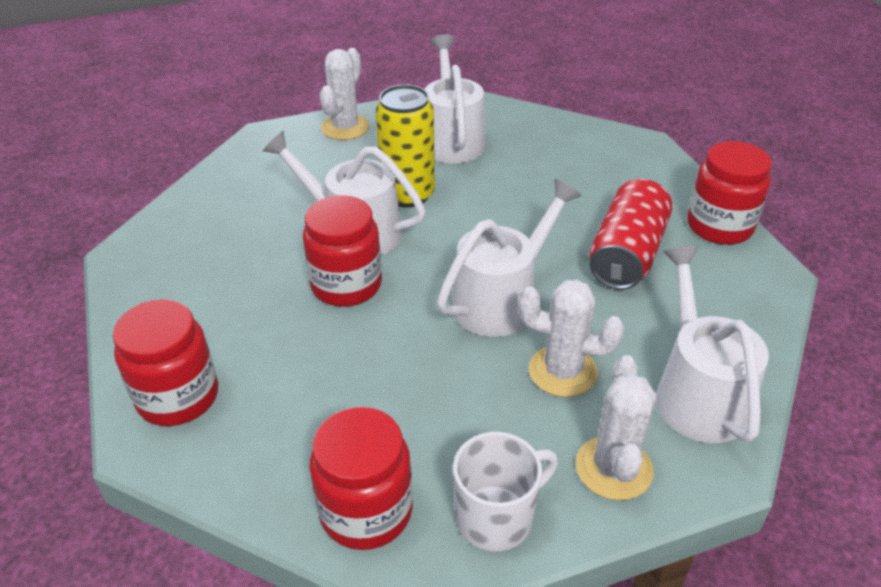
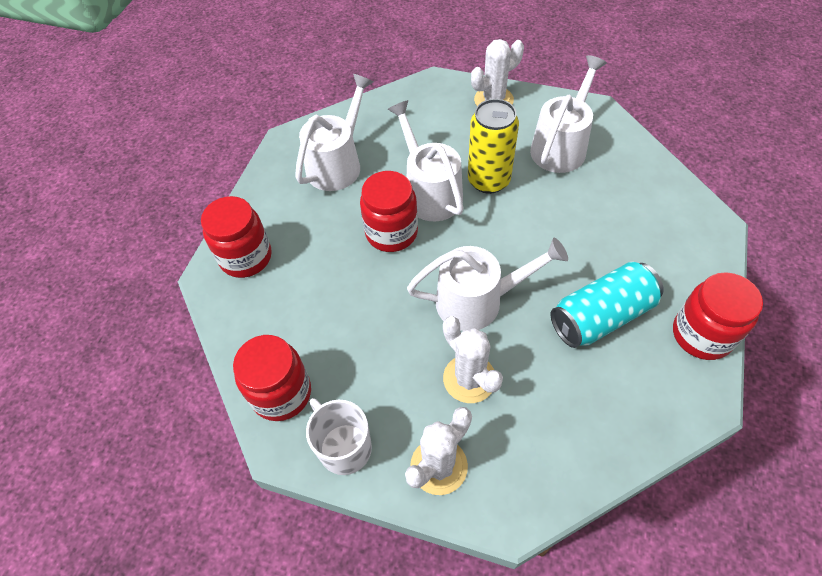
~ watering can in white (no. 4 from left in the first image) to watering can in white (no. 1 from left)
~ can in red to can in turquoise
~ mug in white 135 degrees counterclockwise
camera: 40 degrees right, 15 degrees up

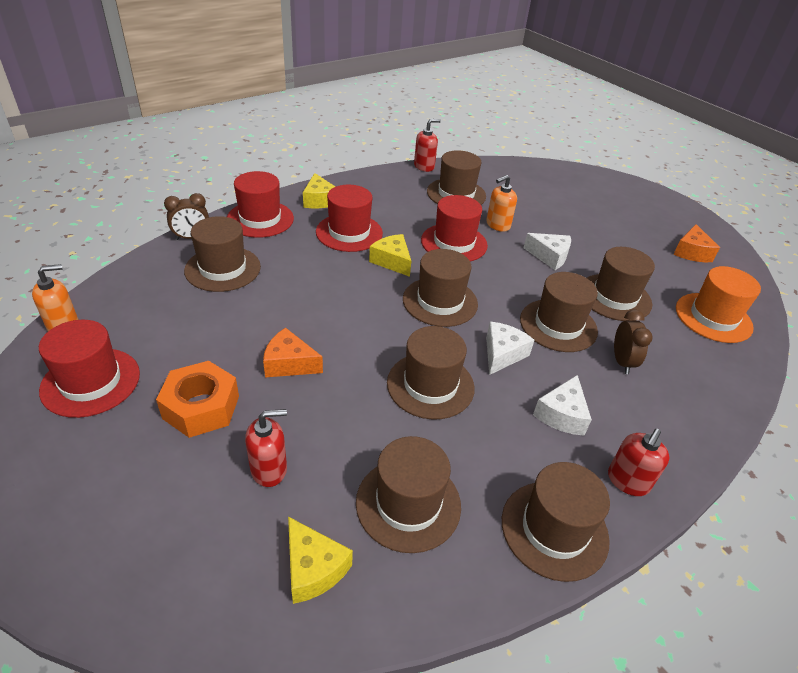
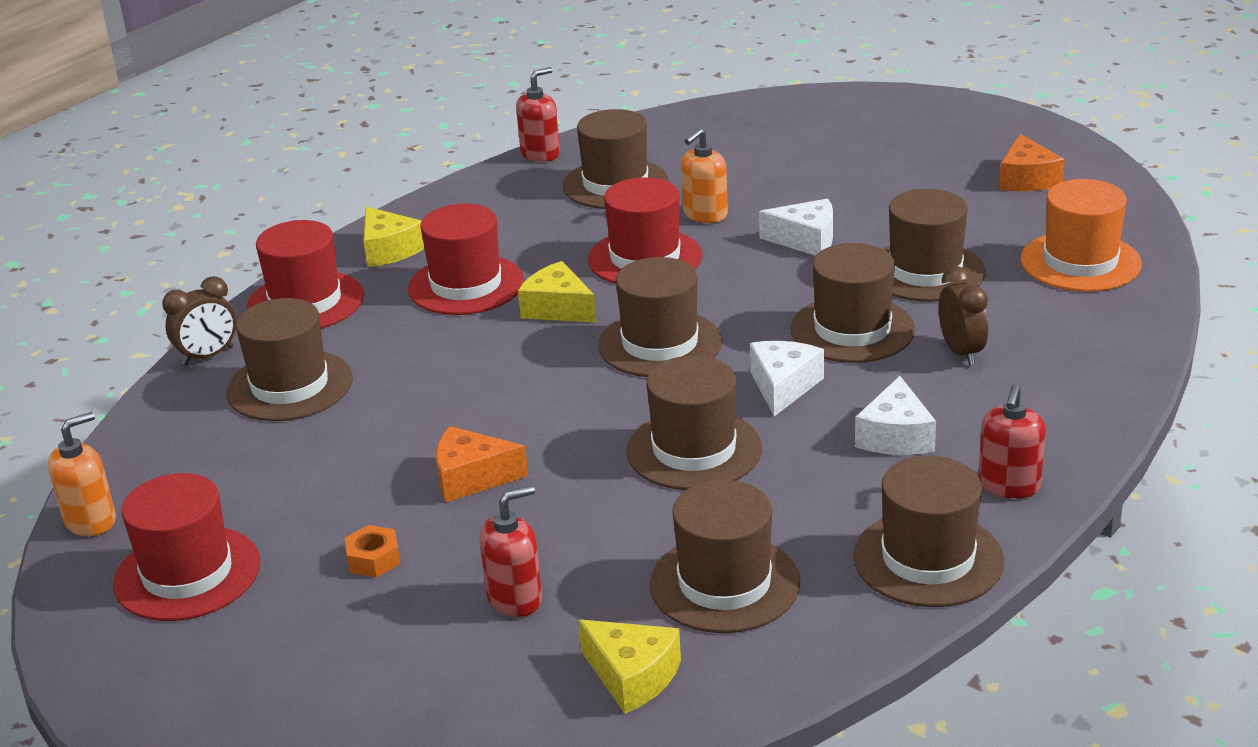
~ nut in orange x0.50
camera: 10 degrees left, 10 degrees down

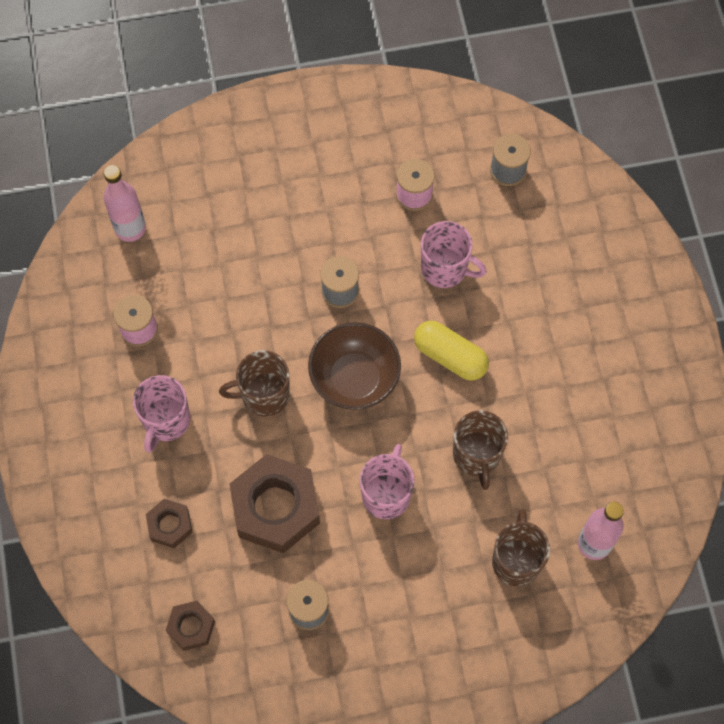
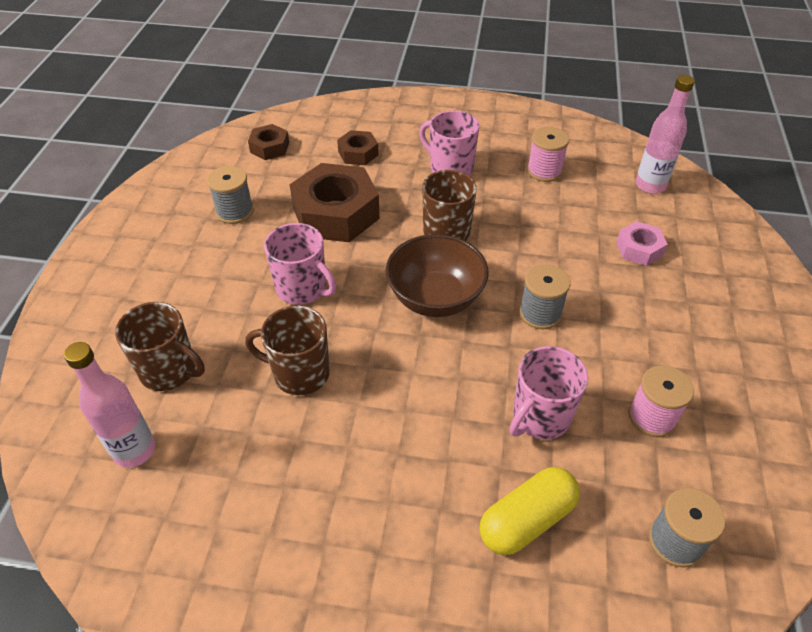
+ nut in pink
~ capsule in yellow
camera: 110 degrees right, 20 degrees down

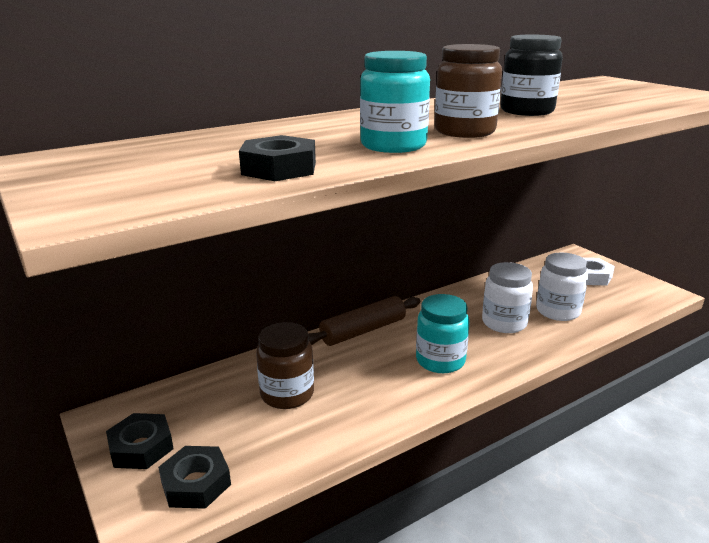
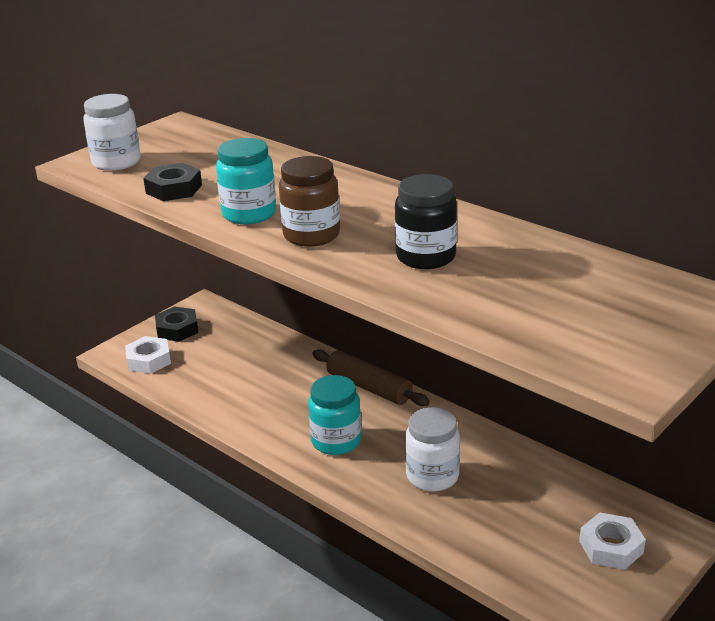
- jar in brown (no. 1 from left)
~ jar in white (no. 2 from left in the first image) to jar in white (no. 1 from left)
~ nut in black (no. 2 from left) to nut in white (no. 1 from left)
camera: 75 degrees right, 5 degrees up

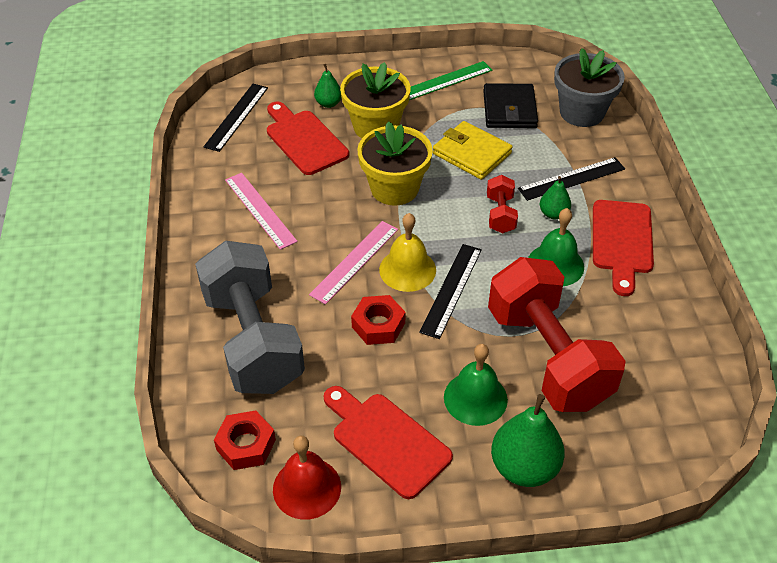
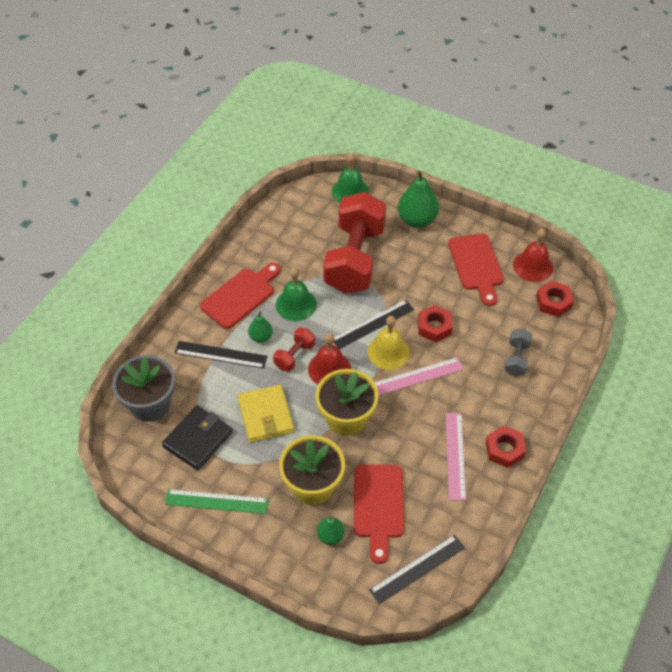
+ bell in red (no. 1 from left)
+ nut in red (no. 2 from left)
~ bell in green (no. 1 from left in the first image) to bell in green (no. 2 from left)
~ dumbbell in grey x0.43
camera: 145 degrees left, 5 degrees up

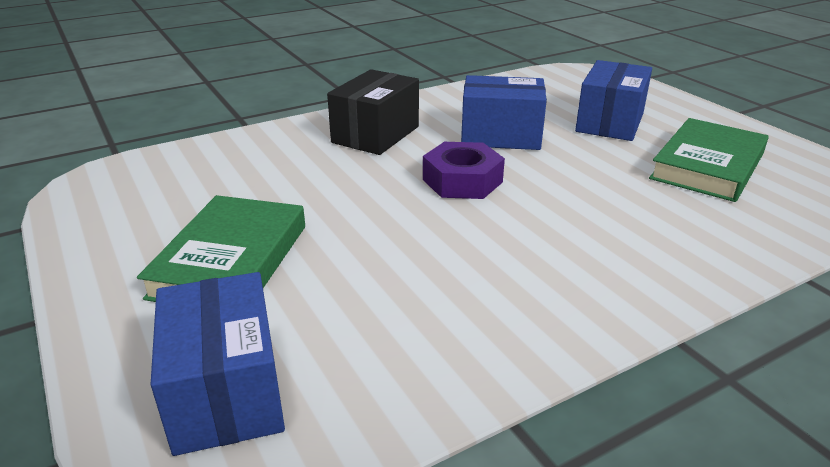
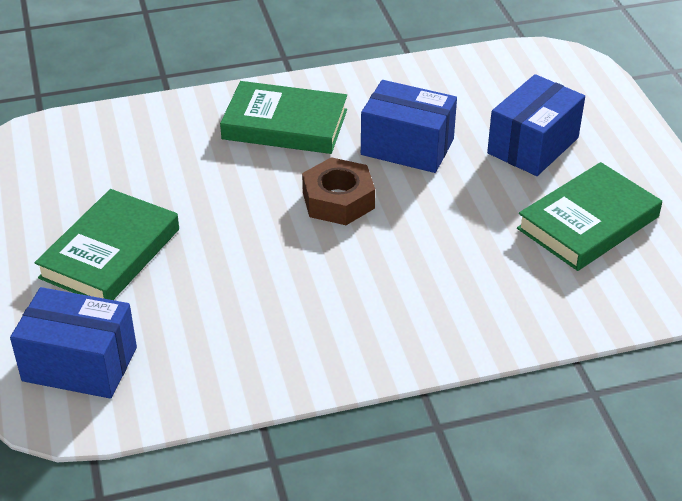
~ box in black to book in green (no. 2 from left)
~ nut in purple to nut in brown
~ box in blue (no. 1 from left) 75 degrees counterclockwise
camera: 15 degrees right, 10 degrees up

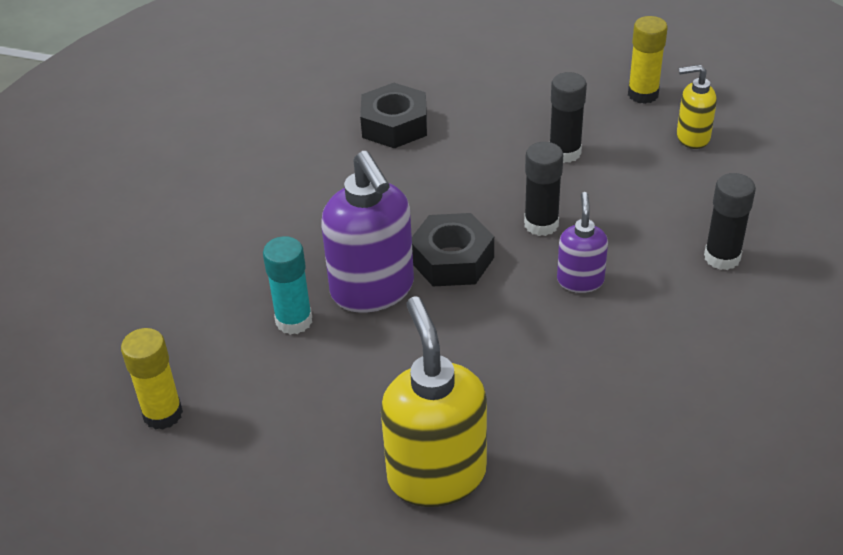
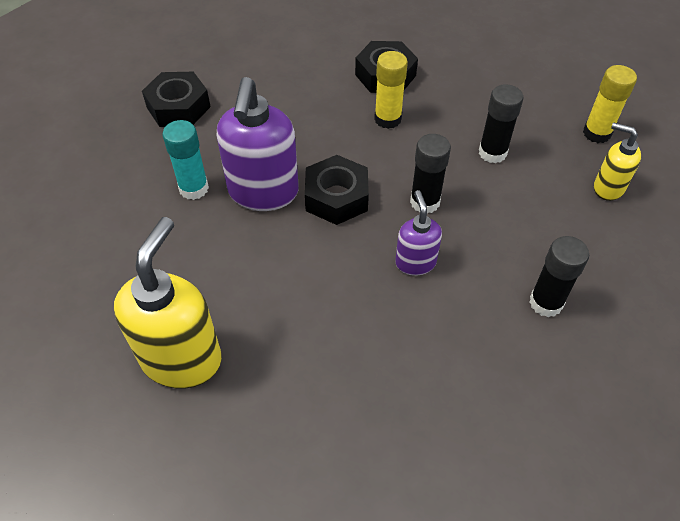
+ nut in black (no. 1 from left)
~ glue stick in yellow (no. 1 from left)
~ soap dispenser in purple (no. 2 from left) 45 degrees counterclockwise
camera: 30 degrees right, 10 degrees up

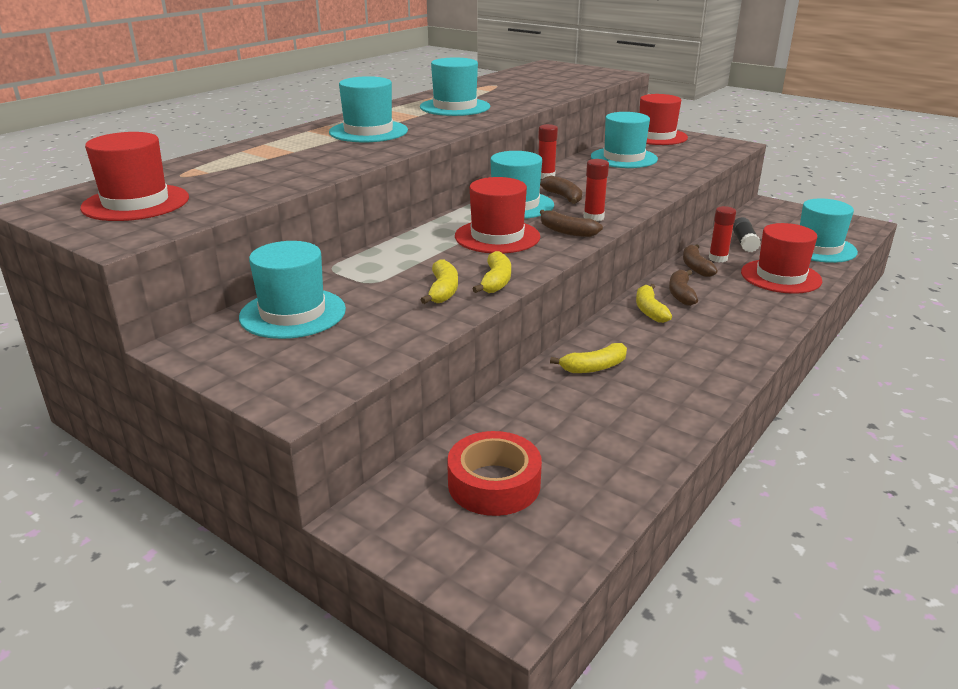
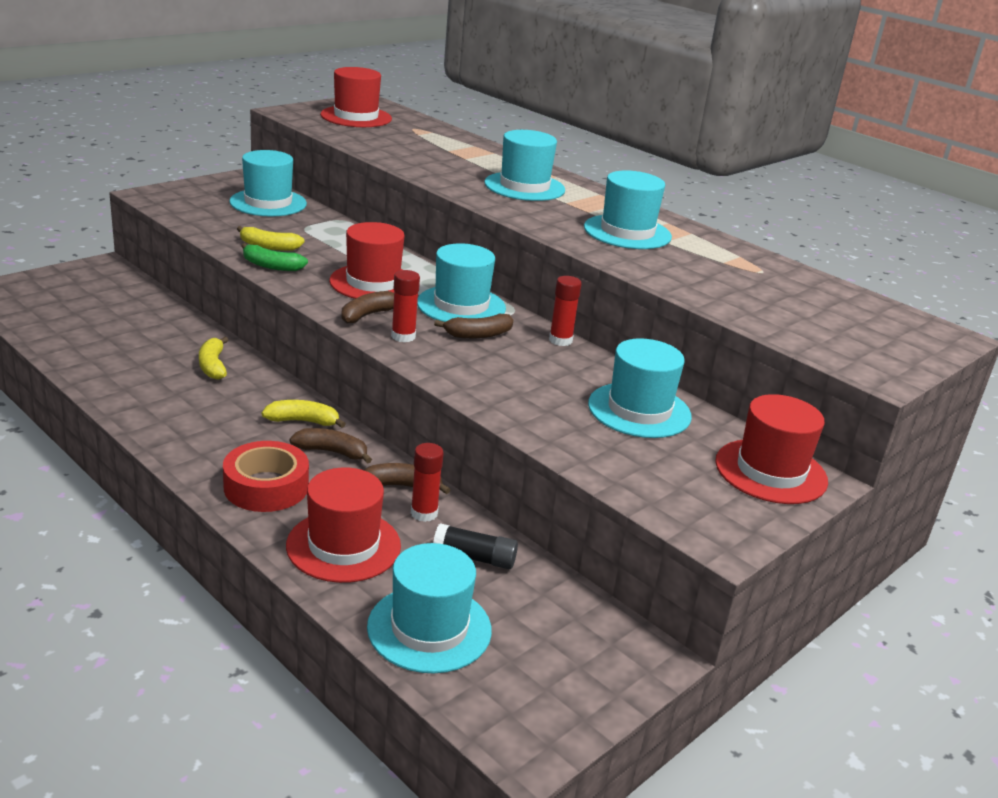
~ tape in red
~ banana in yellow (no. 2 from left) to banana in green
camera: 95 degrees right, 0 degrees up

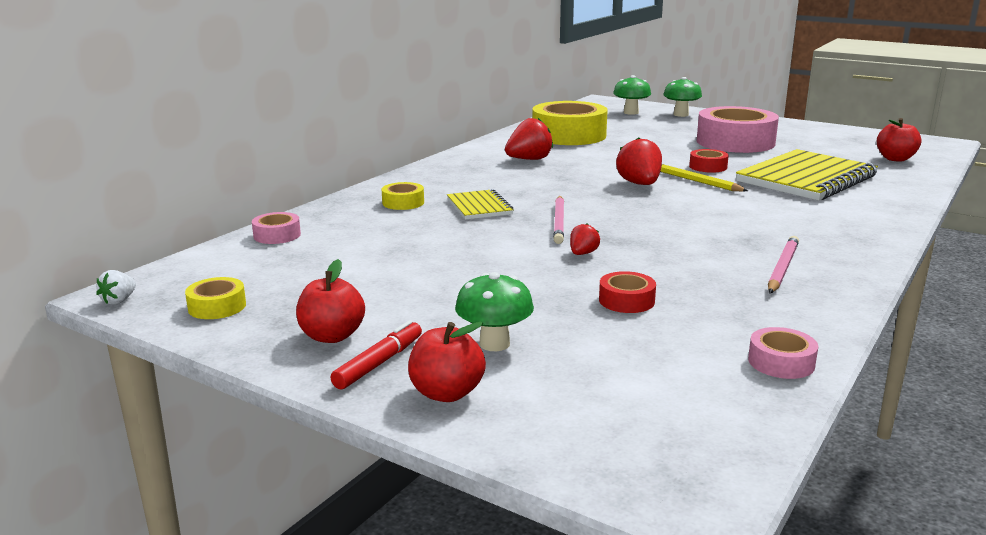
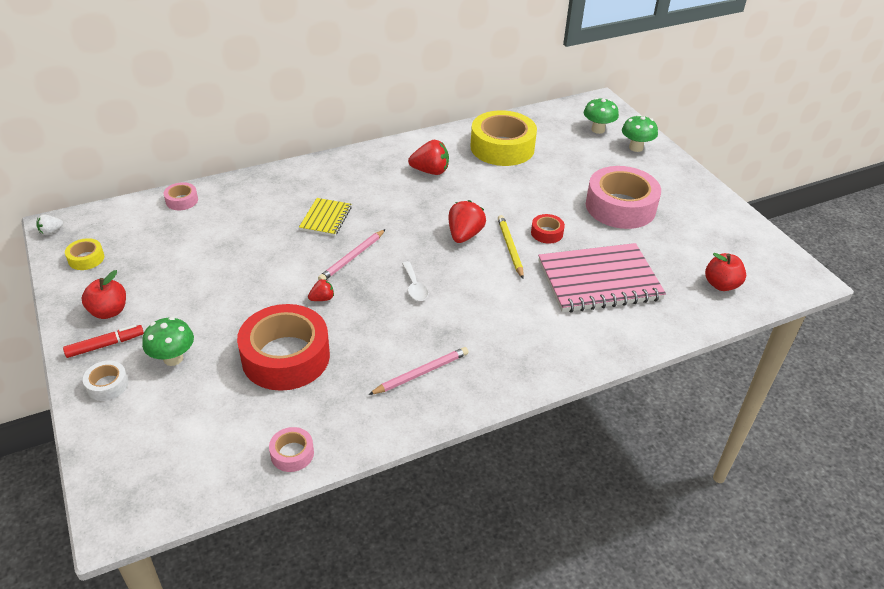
- tape in yellow (no. 2 from left)
+ spoon in white
~ apple in red (no. 2 from left) to tape in white
~ notebook in yellow (no. 2 from left) to notebook in pink
~ tape in red (no. 1 from left) x2.27
camera: 30 degrees right, 20 degrees up

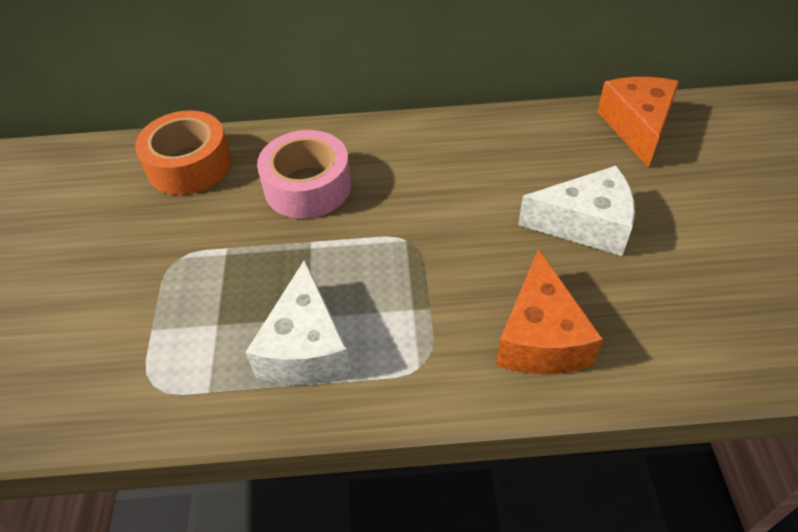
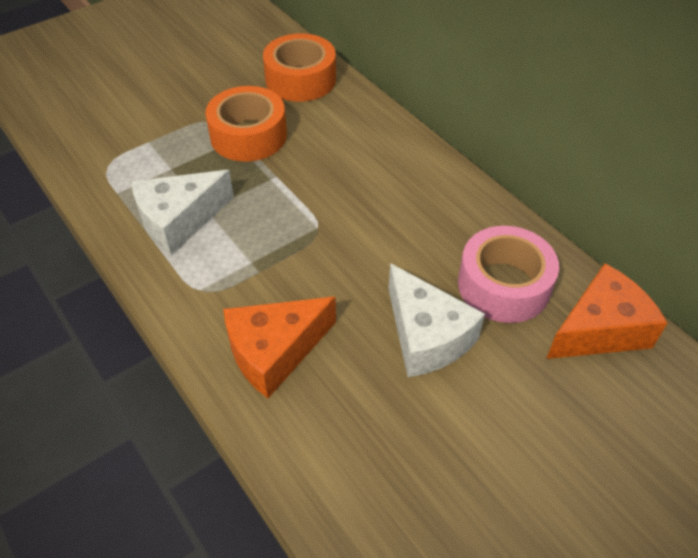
+ tape in orange (no. 1 from left)
~ tape in pink
camera: 55 degrees right, 0 degrees up

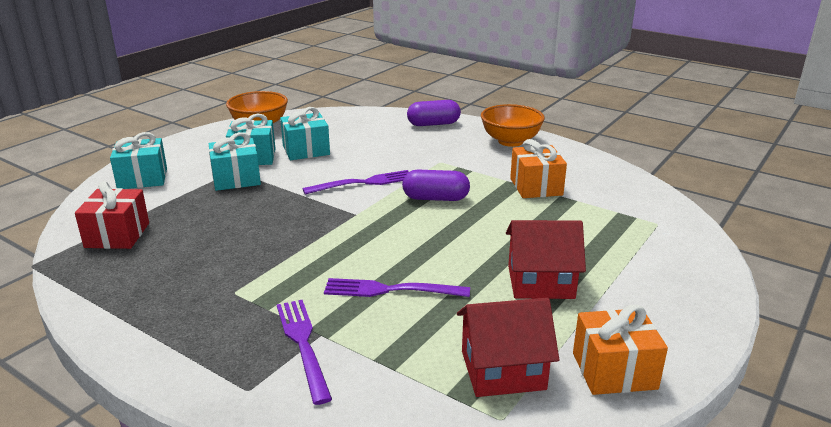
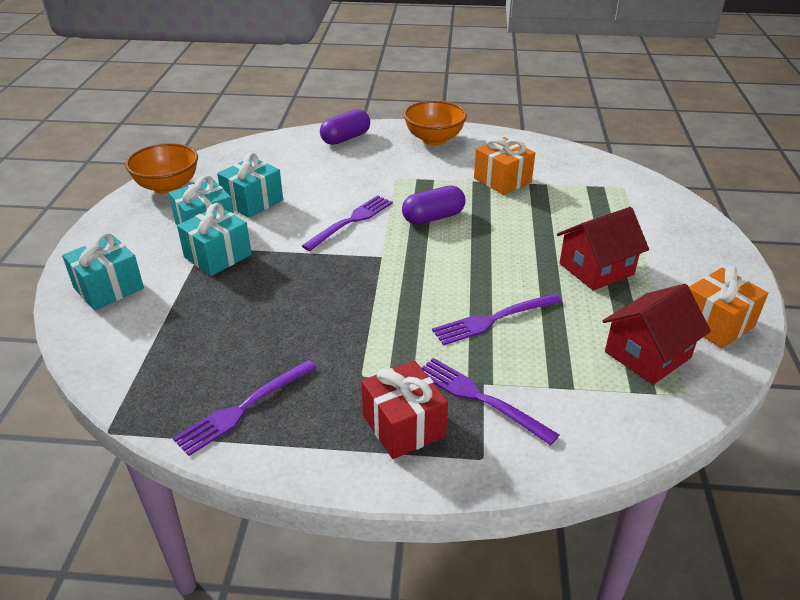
+ fork in purple (no. 1 from left)
~ gift in red
camera: 30 degrees left, 10 degrees up

